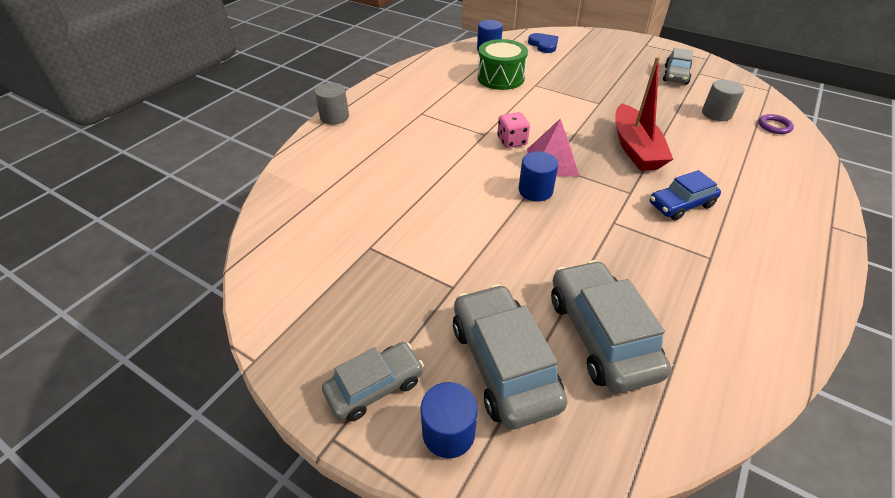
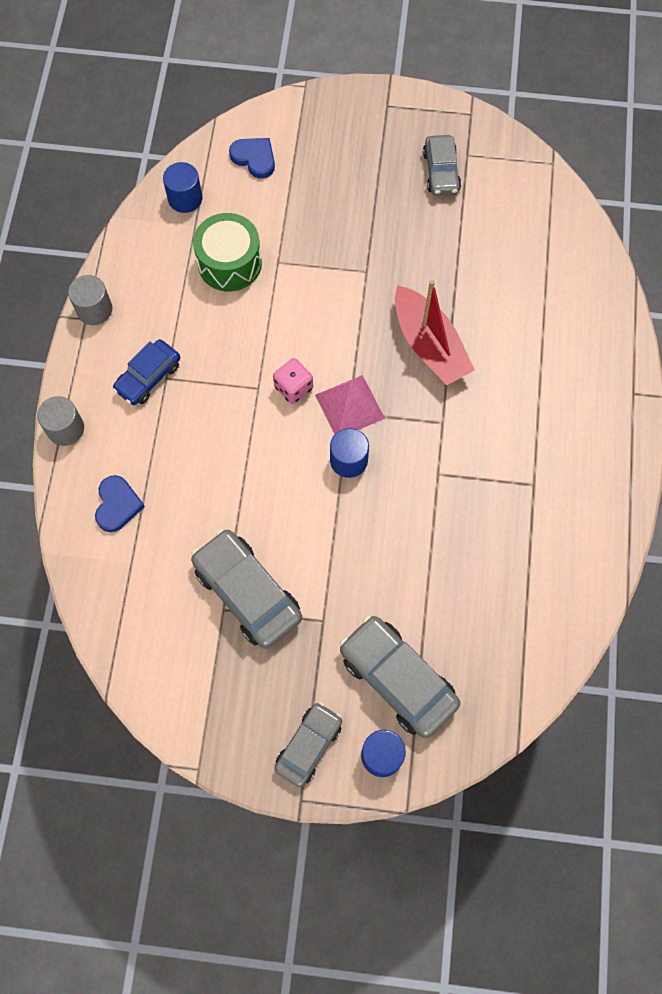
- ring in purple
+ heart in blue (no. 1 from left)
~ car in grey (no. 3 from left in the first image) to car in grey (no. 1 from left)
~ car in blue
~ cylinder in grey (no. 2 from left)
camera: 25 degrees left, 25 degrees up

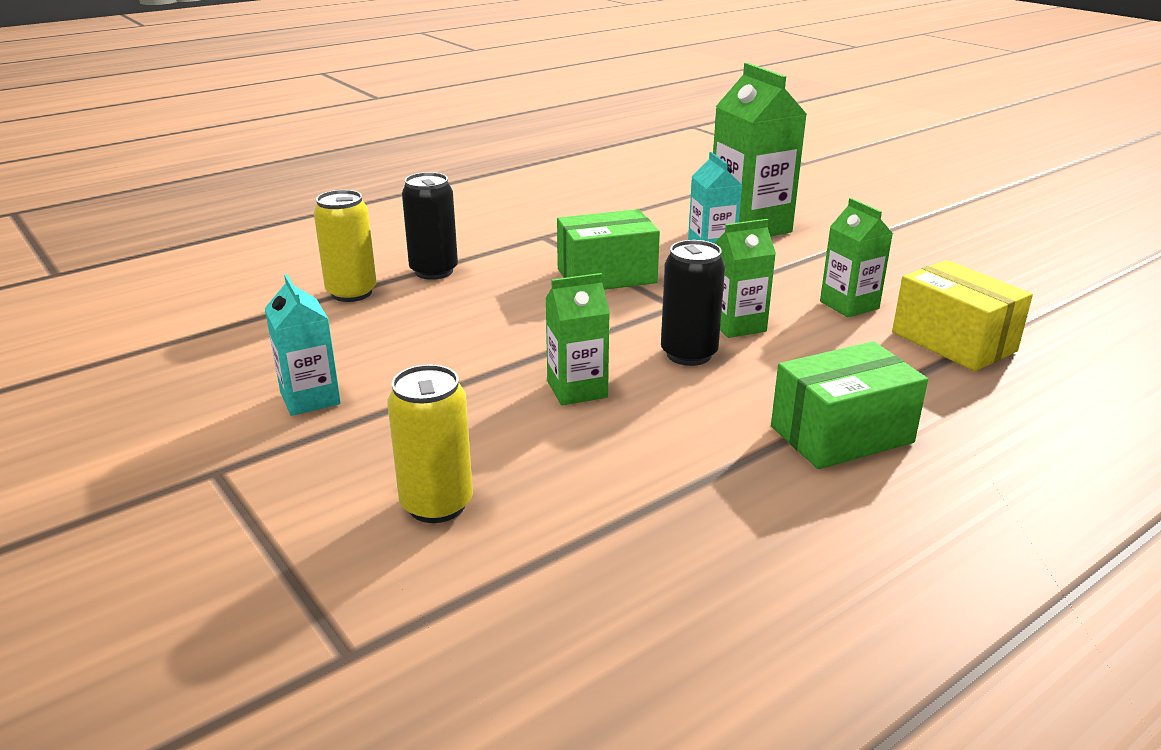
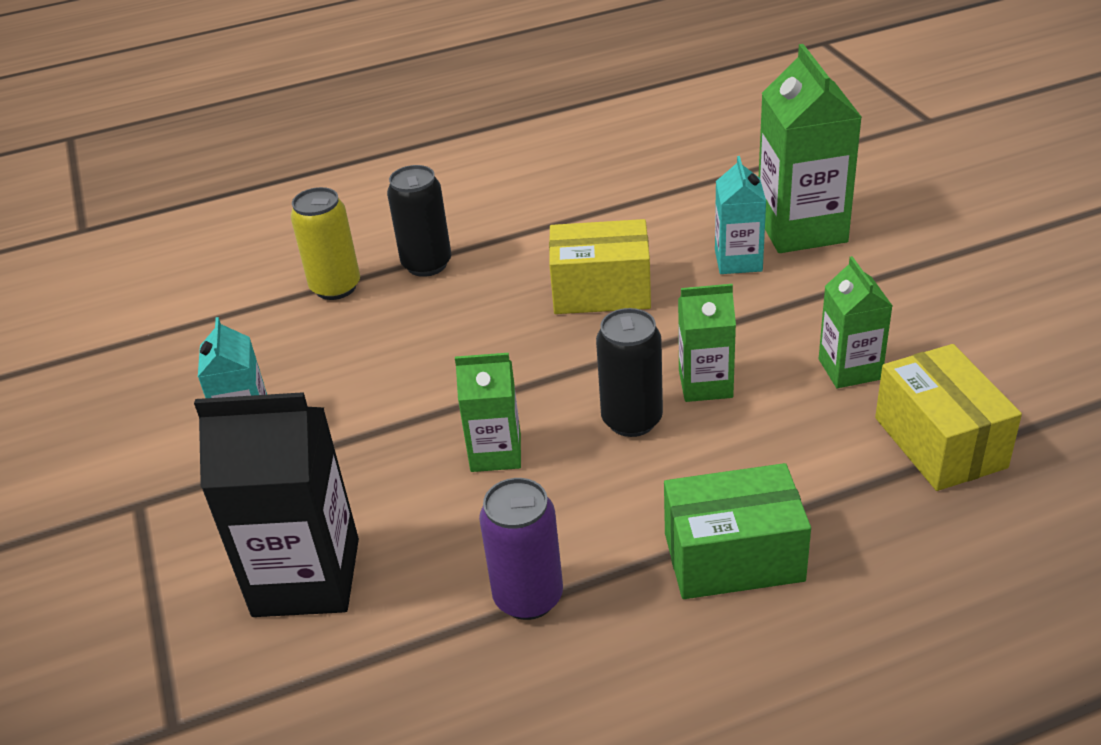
+ can in purple
~ can in yellow (no. 2 from left) to carton in black
~ box in green (no. 1 from left) to box in yellow (no. 1 from left)
camera: 20 degrees right, 10 degrees up

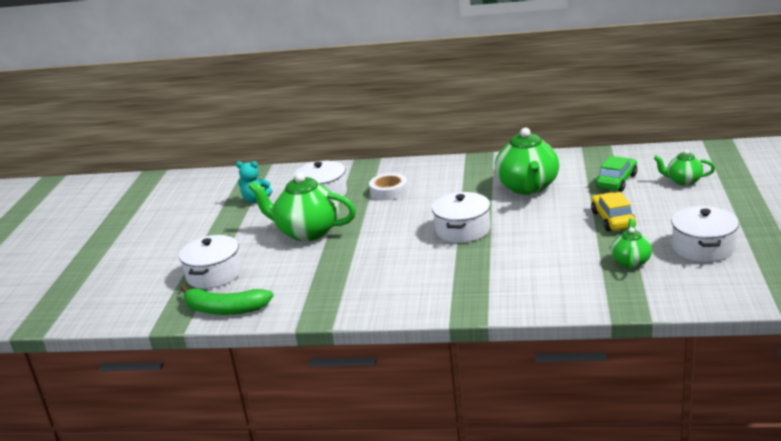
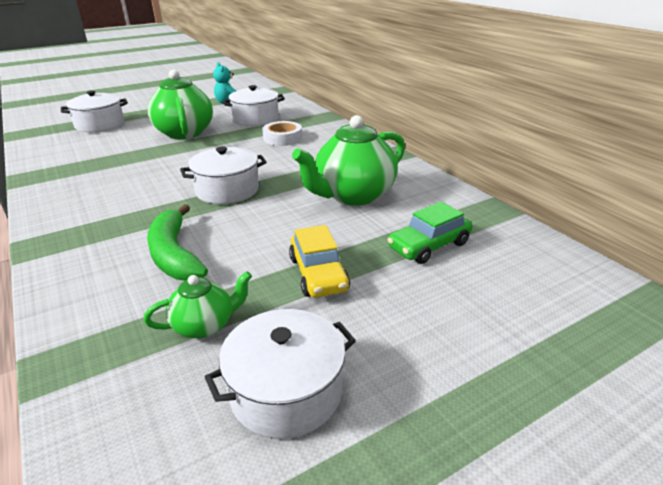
- teapot in green (no. 4 from left)
~ banana in green
~ car in yellow 120 degrees clockwise
~ car in green 150 degrees clockwise
camera: 50 degrees right, 5 degrees up

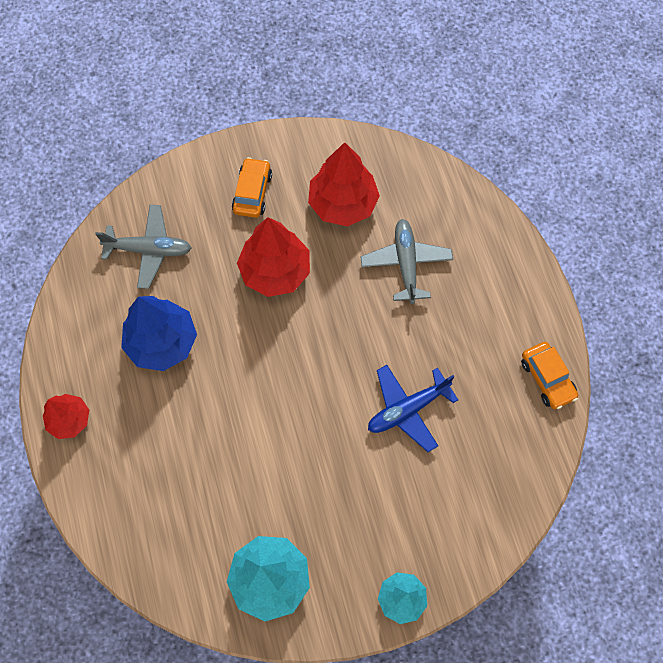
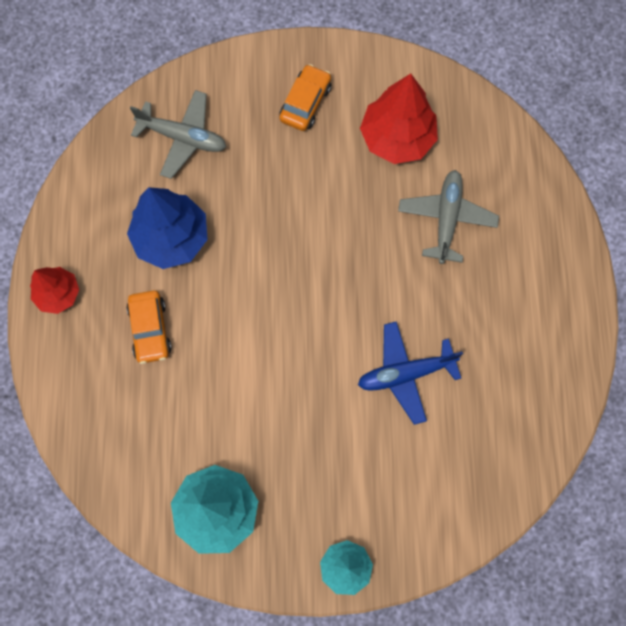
- tree in red (no. 2 from left)
~ car in orange (no. 2 from left in the first image) to car in orange (no. 1 from left)
camera: 15 degrees right, 5 degrees up

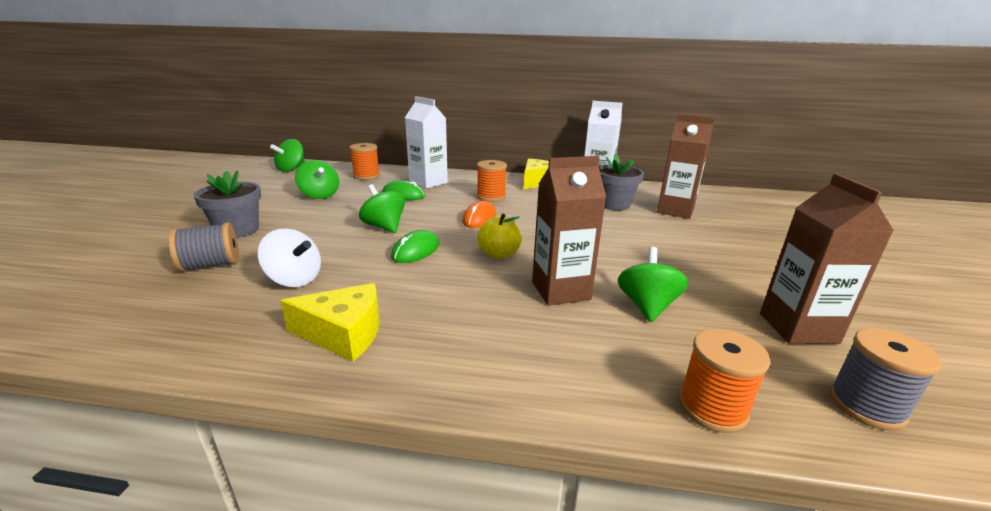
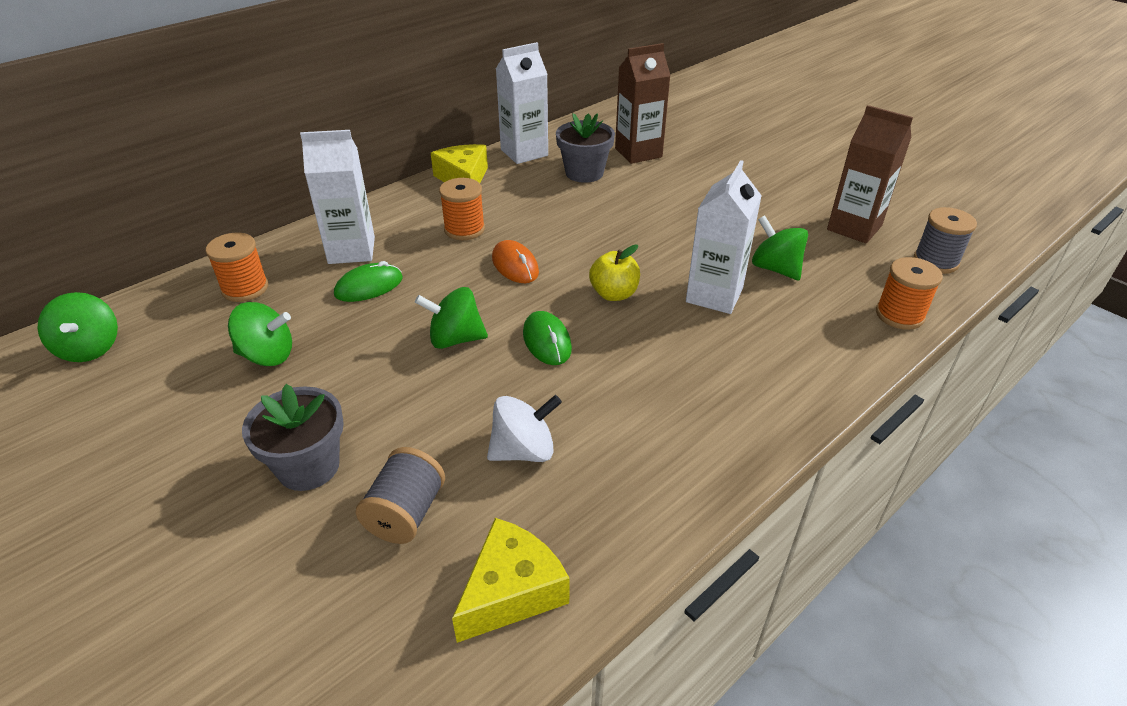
~ cheese in yellow (no. 1 from left in the first image) to cheese in yellow (no. 2 from left)
~ carton in brown (no. 1 from left) to carton in white (no. 3 from left)
camera: 50 degrees left, 15 degrees up

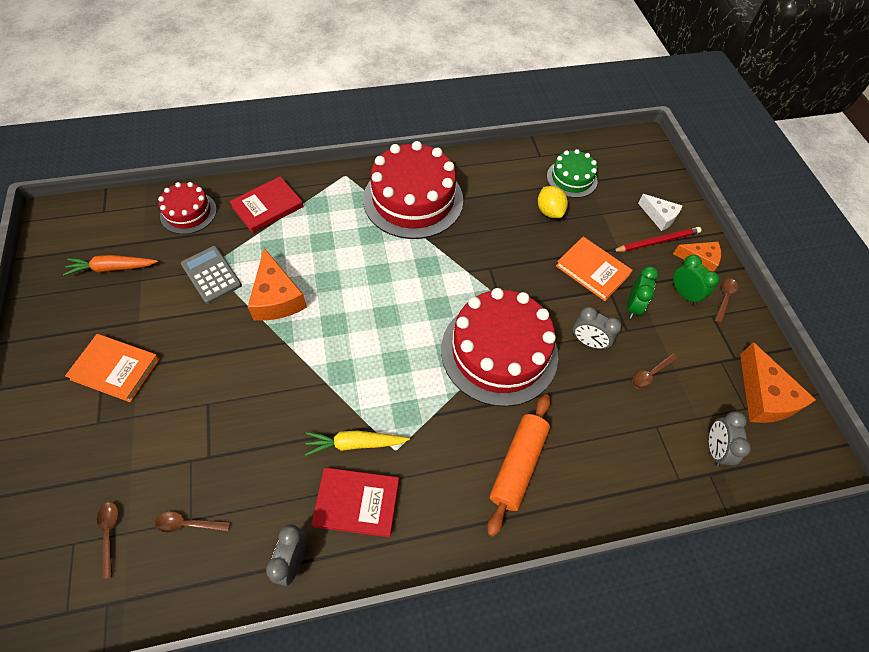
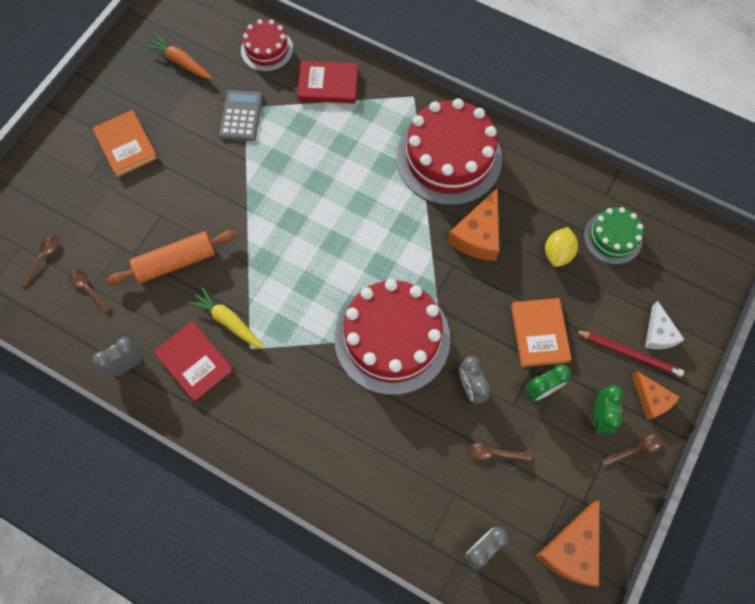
~ cheese in orange (no. 1 from left)
~ rolling pin in orange
camera: 45 degrees right, 10 degrees up

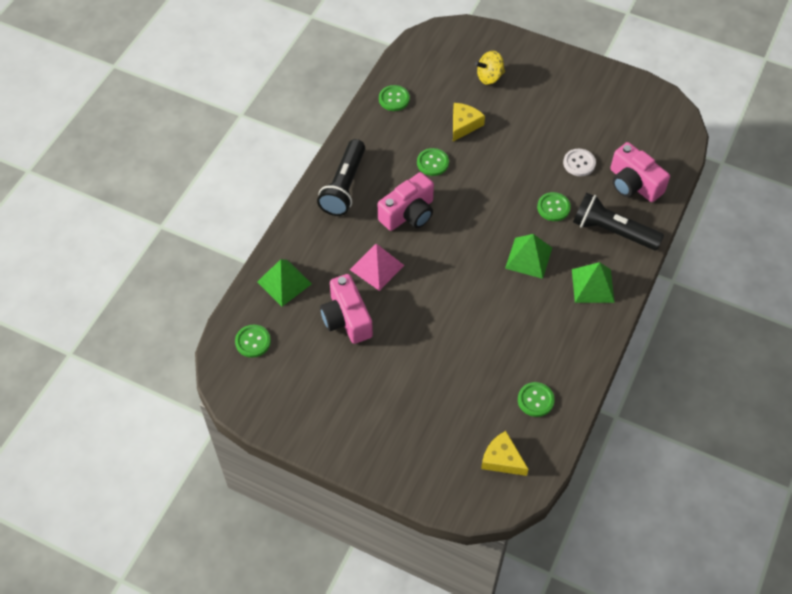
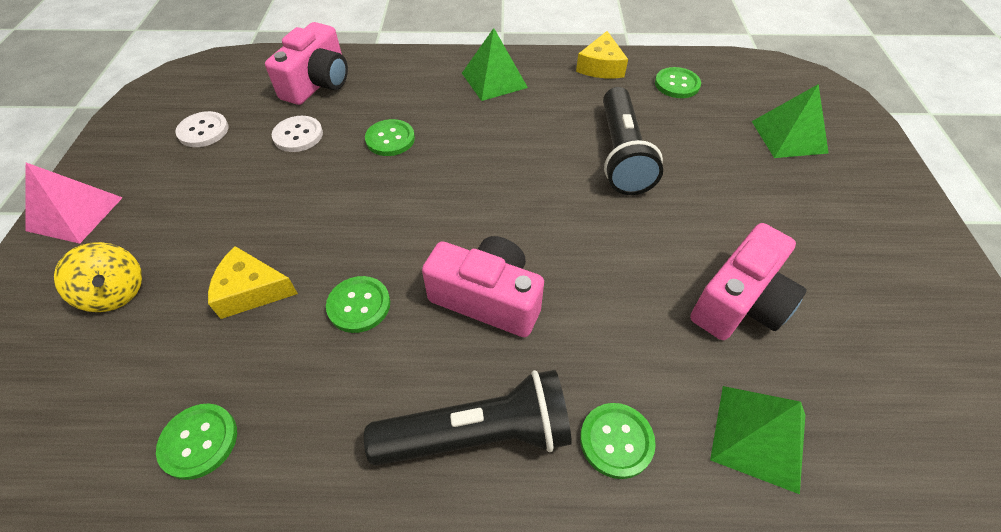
+ button in white (no. 1 from left)
~ button in green (no. 1 from left in the first image) to button in green (no. 4 from left)
~ pyramid in pink
~ cheese in yellow (no. 2 from left)
~ pyramid in green (no. 2 from left in the first image) to pyramid in green (no. 3 from left)
~ flashlight in black (no. 2 from left)
camera: 115 degrees left, 5 degrees down

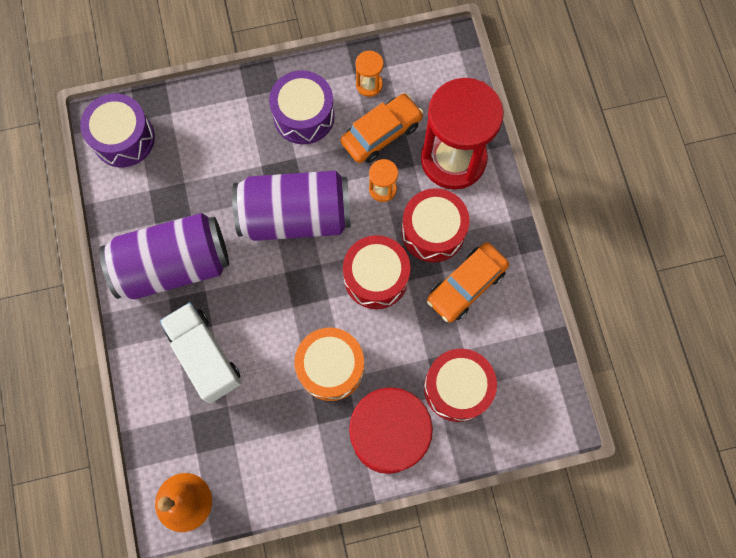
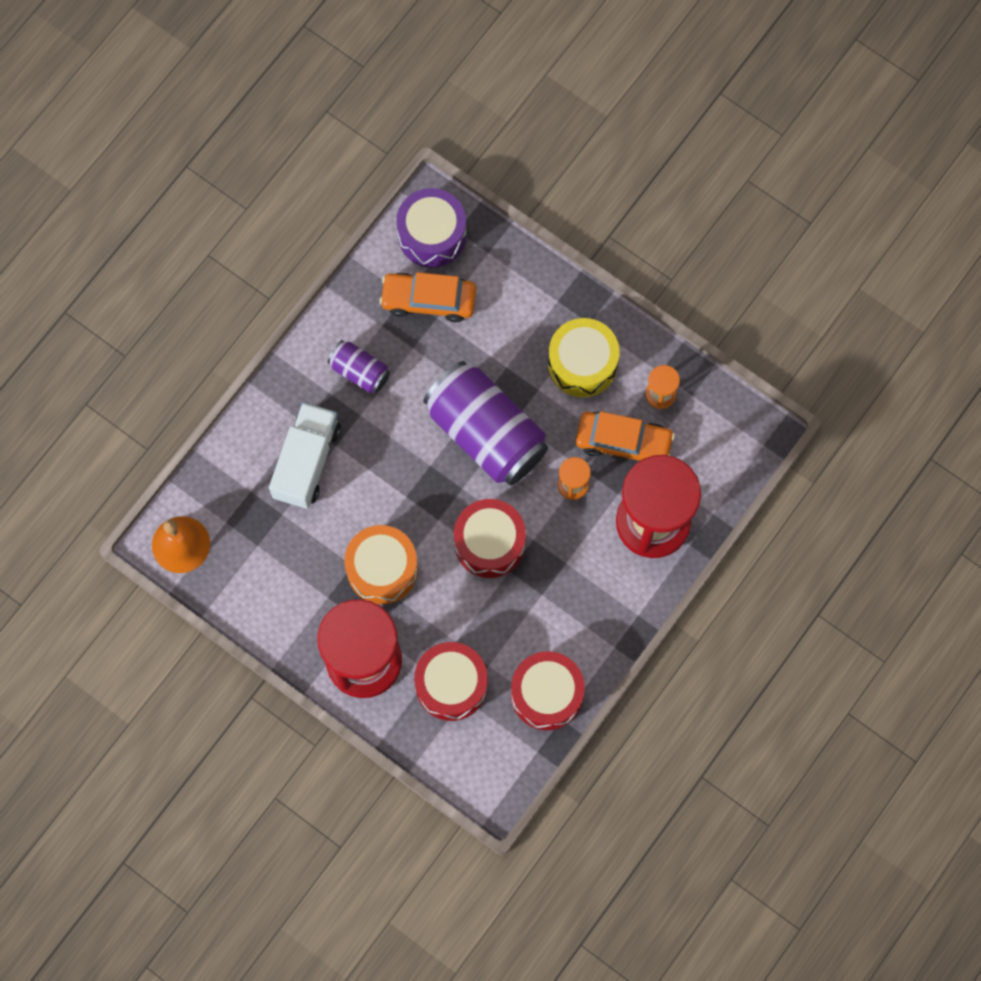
~ drum in red (no. 2 from left in the first image) to drum in red (no. 3 from left)
~ car in orange (no. 2 from left in the first image) to car in orange (no. 1 from left)
~ drum in purple (no. 2 from left) to drum in yellow
~ can in purple (no. 1 from left) x0.48
camera: 50 degrees right, 0 degrees up

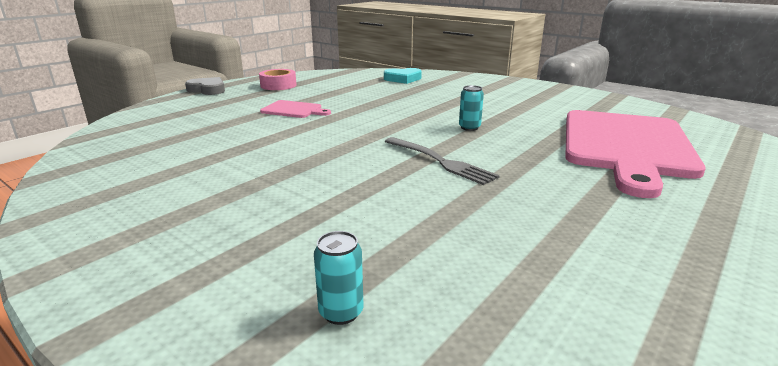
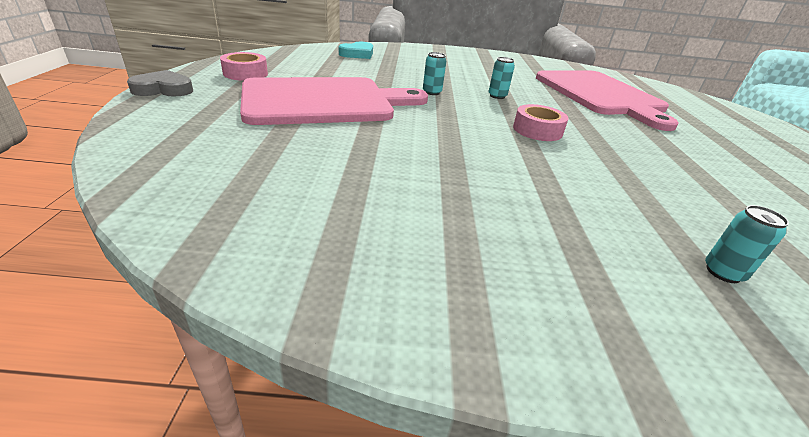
+ can in turquoise (no. 1 from left)
~ fork in grey to tape in pink (no. 2 from left)
~ cutting board in pink (no. 1 from left) x2.39
camera: 40 degrees left, 10 degrees up

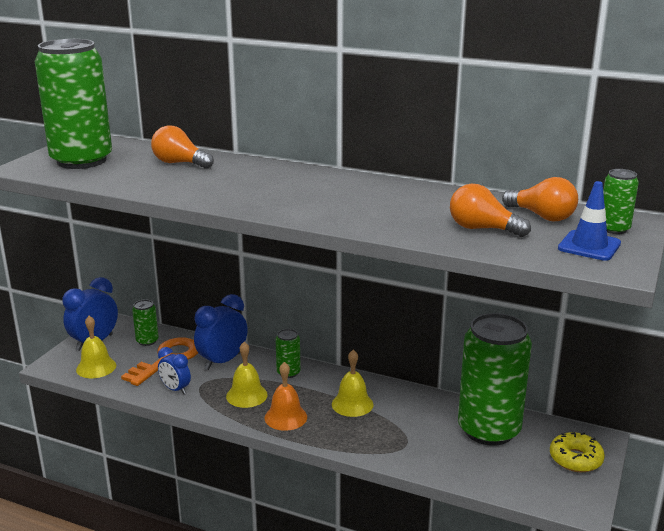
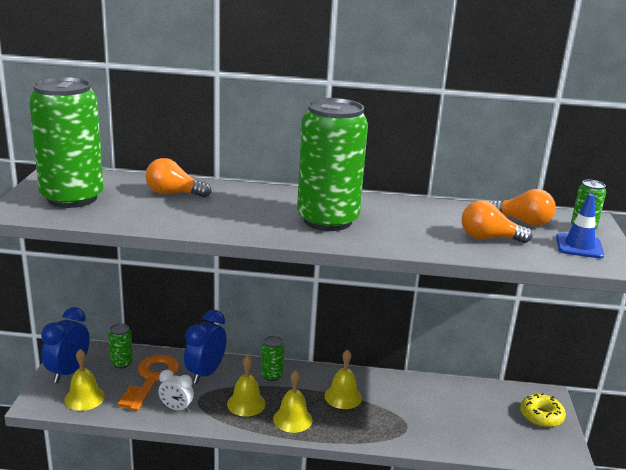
~ can in green (no. 4 from left)
~ clock in blue (no. 2 from left) to clock in white
~ bell in orange to bell in yellow (no. 3 from left)
camera: 20 degrees left, 0 degrees up

